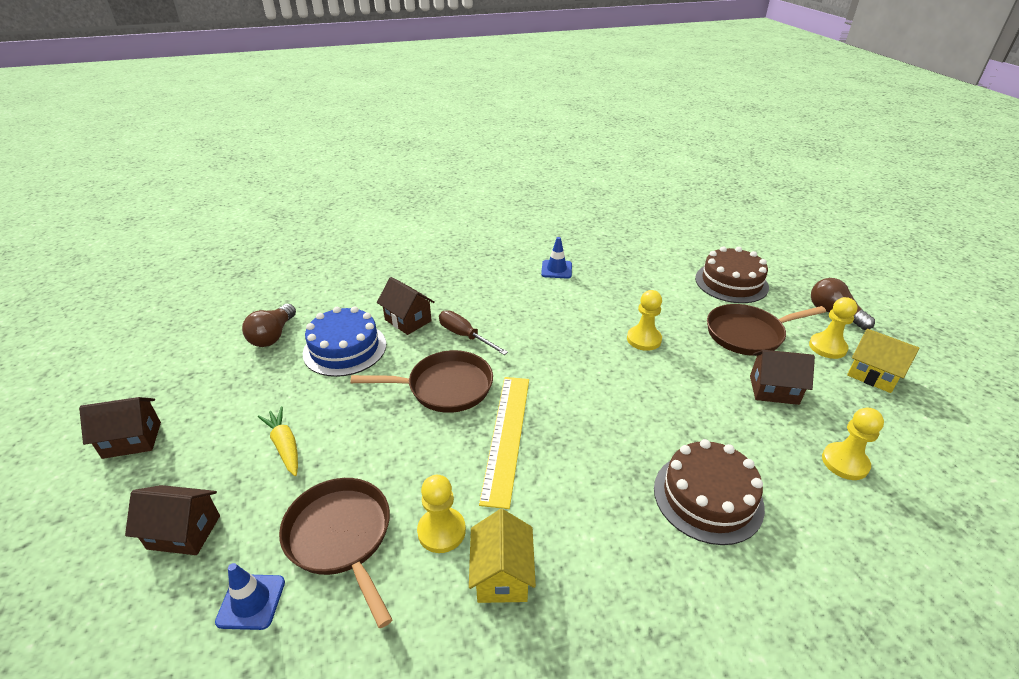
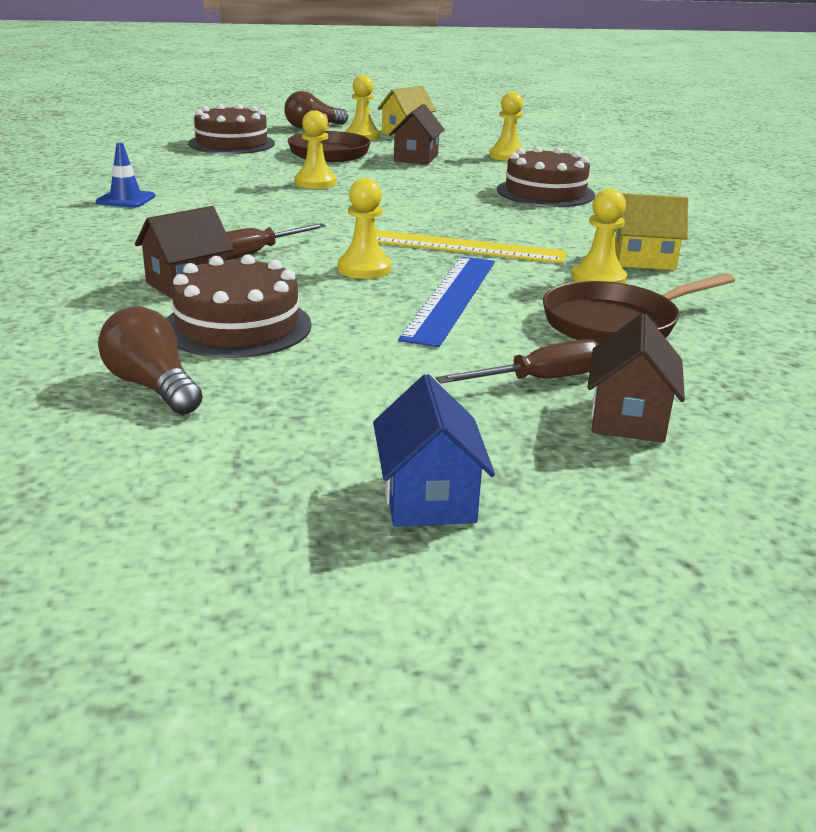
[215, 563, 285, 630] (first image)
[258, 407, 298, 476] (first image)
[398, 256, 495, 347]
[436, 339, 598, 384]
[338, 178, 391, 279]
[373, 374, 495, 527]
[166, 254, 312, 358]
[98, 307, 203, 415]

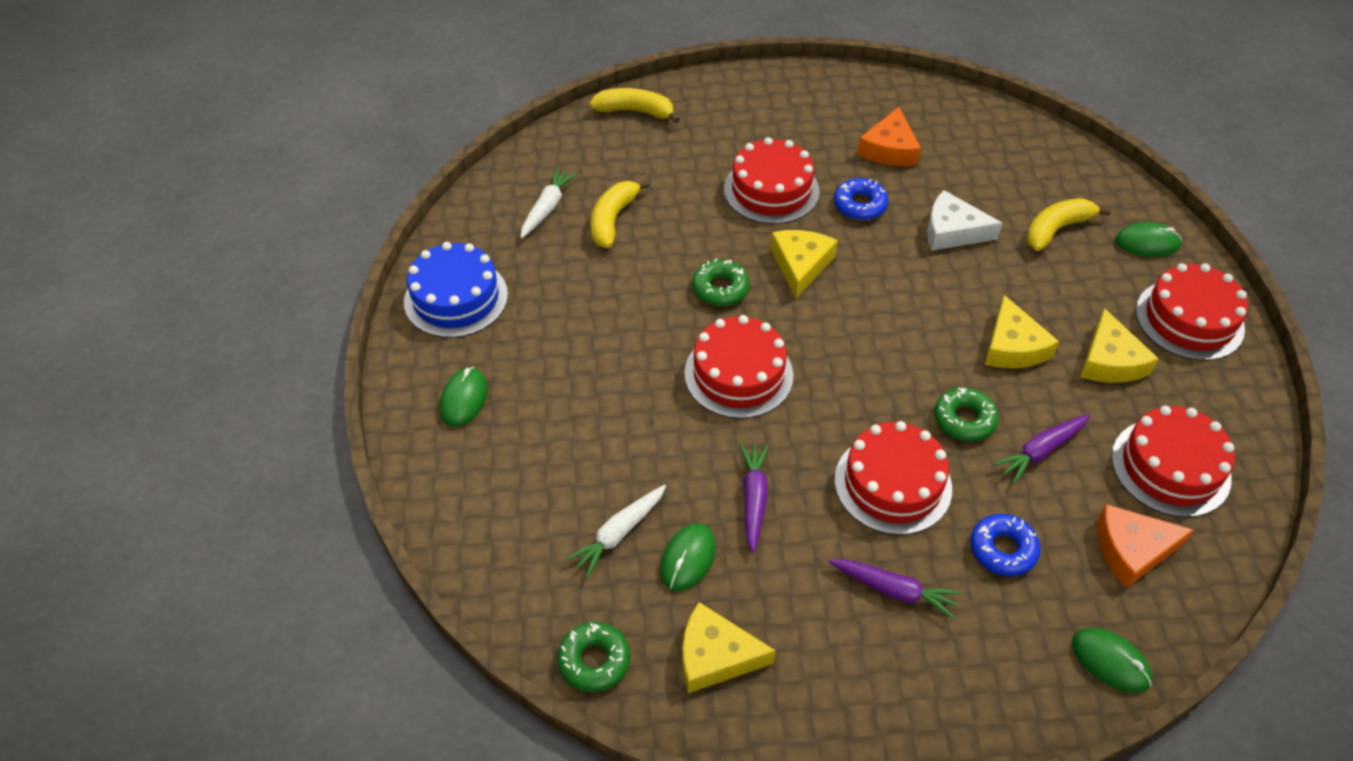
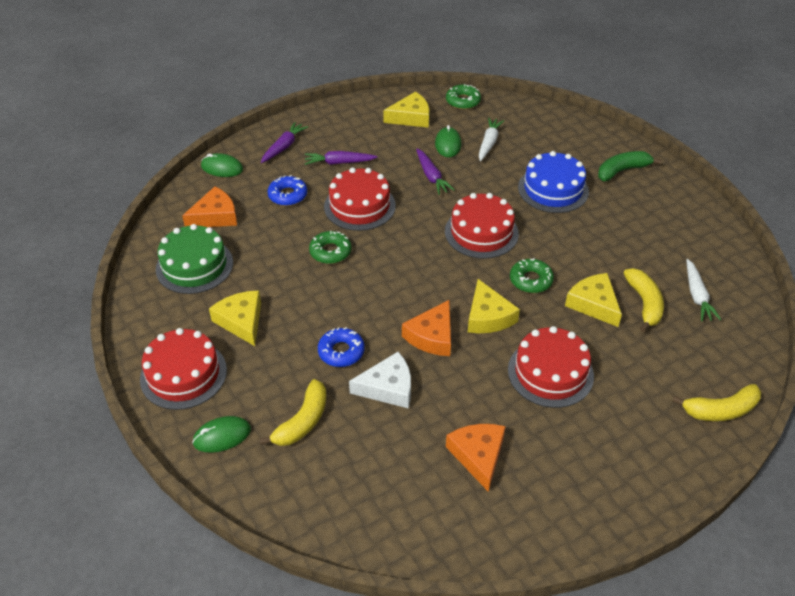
[402, 300, 451, 356]
[518, 151, 589, 213]
[318, 327, 365, 367]
[565, 273, 622, 327]
[261, 122, 308, 163]
[598, 151, 662, 181]
[156, 224, 233, 294]

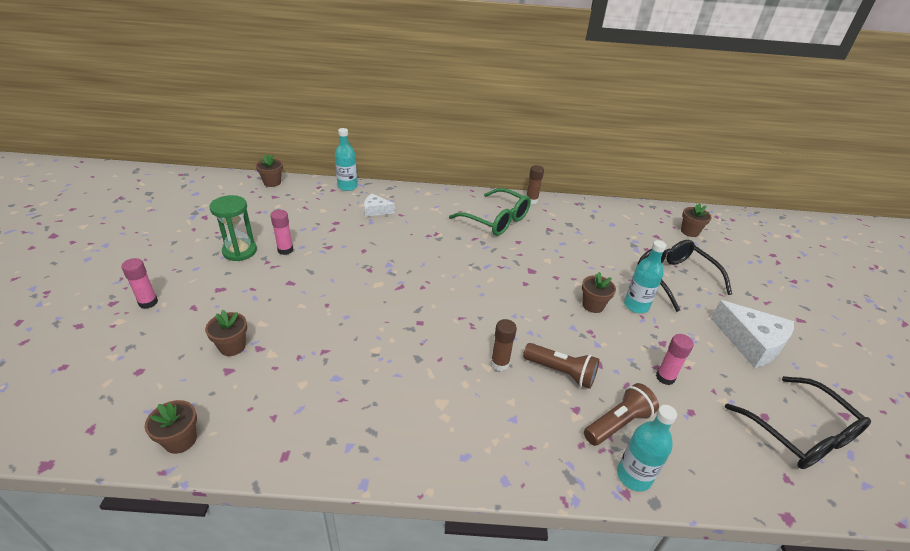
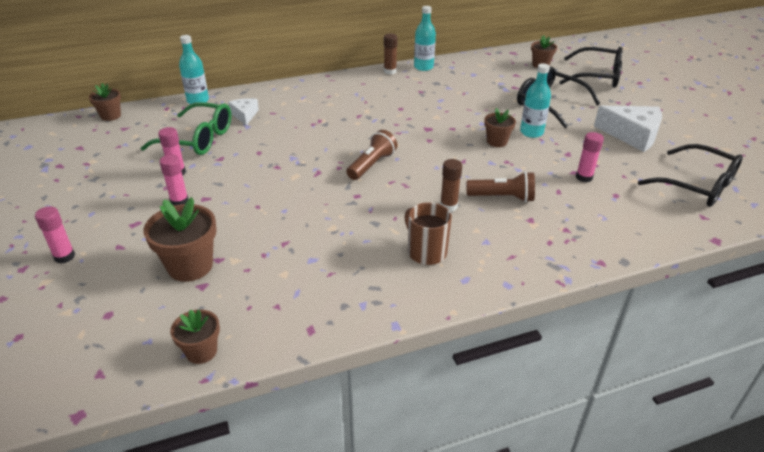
[209, 195, 257, 261] (first image)
[160, 154, 188, 206]
[405, 202, 452, 265]
[559, 47, 623, 88]
[141, 102, 232, 155]
[346, 130, 397, 180]
[414, 6, 436, 71]
[228, 98, 259, 126]
[143, 197, 217, 282]

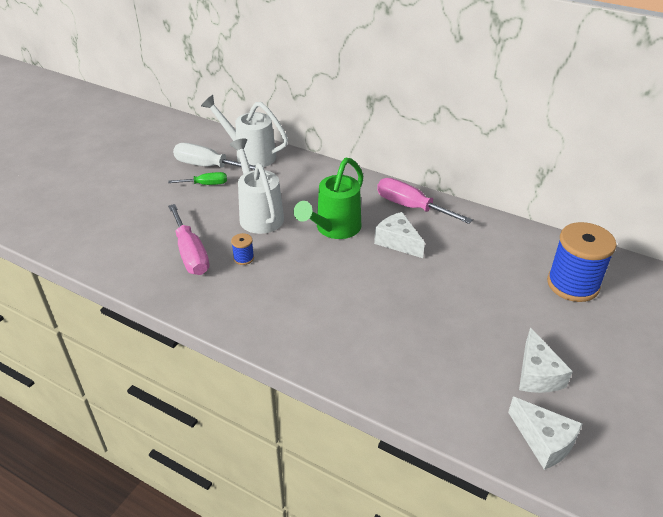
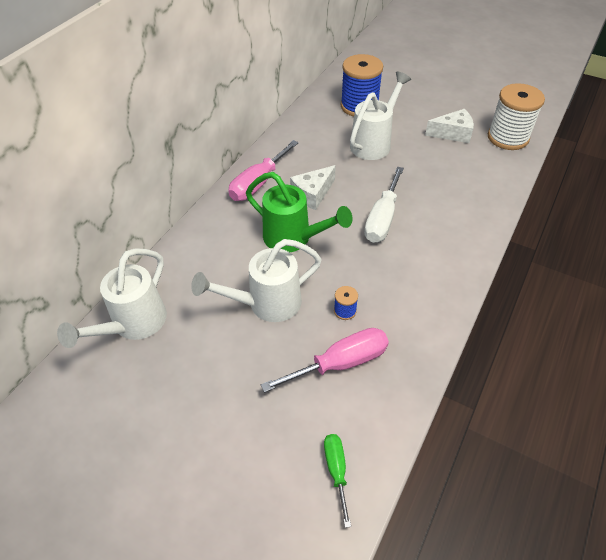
[350, 72, 411, 160]
[324, 434, 351, 528]
[364, 166, 404, 243]
[488, 83, 545, 150]

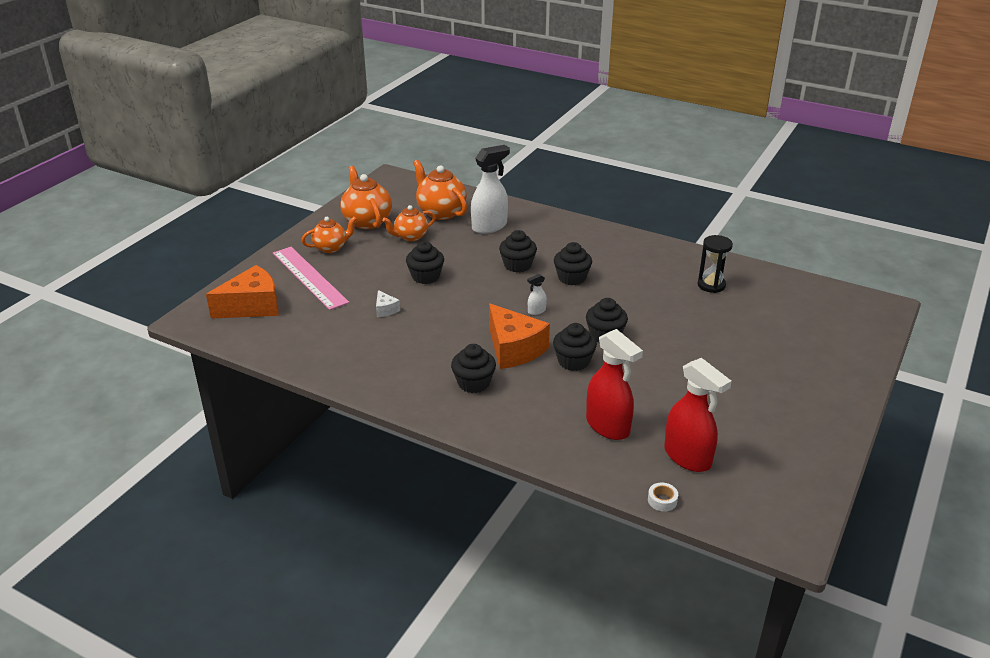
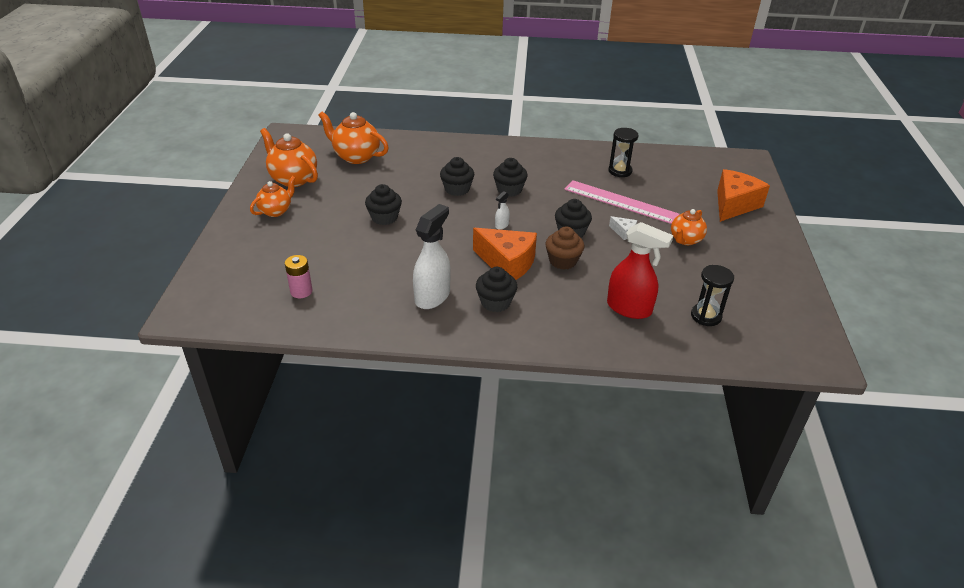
[648, 482, 678, 512] (first image)
[285, 255, 313, 298]
[717, 169, 770, 222]
[564, 180, 680, 224]
[609, 216, 637, 240]
[671, 209, 707, 245]
[413, 204, 451, 309]
[691, 265, 734, 326]
[545, 226, 584, 270]

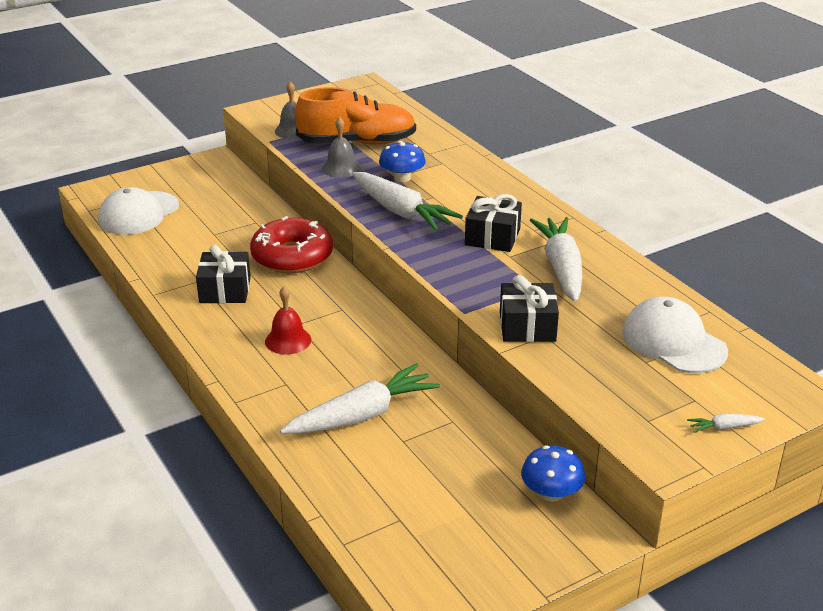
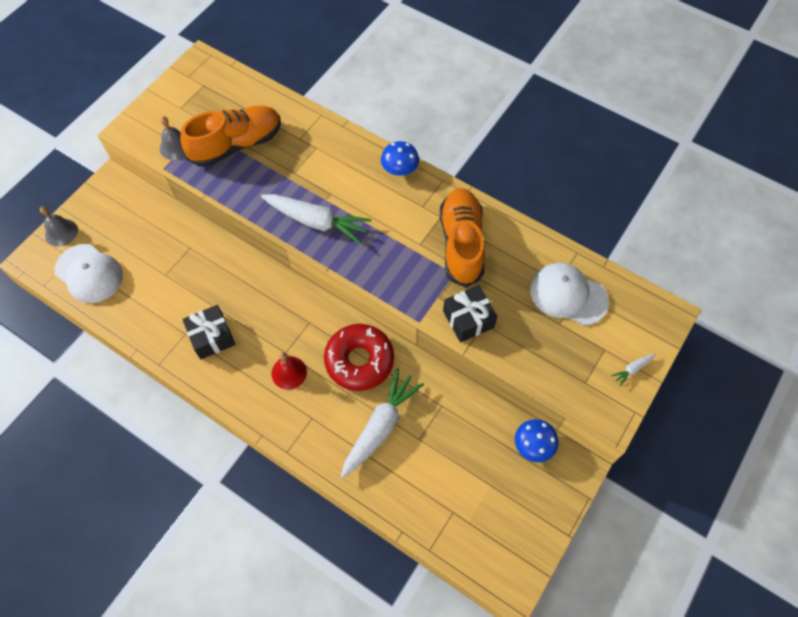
[465, 194, 522, 252] (first image)
[324, 324, 394, 391]
[40, 206, 78, 246]
[381, 141, 419, 176]
[440, 188, 485, 287]
[55, 244, 123, 303]

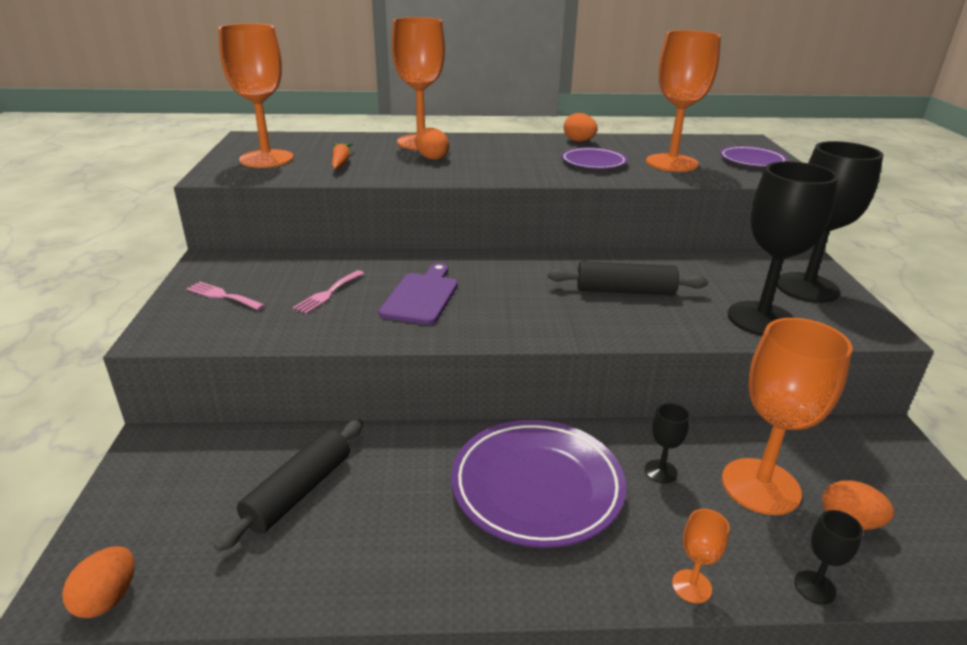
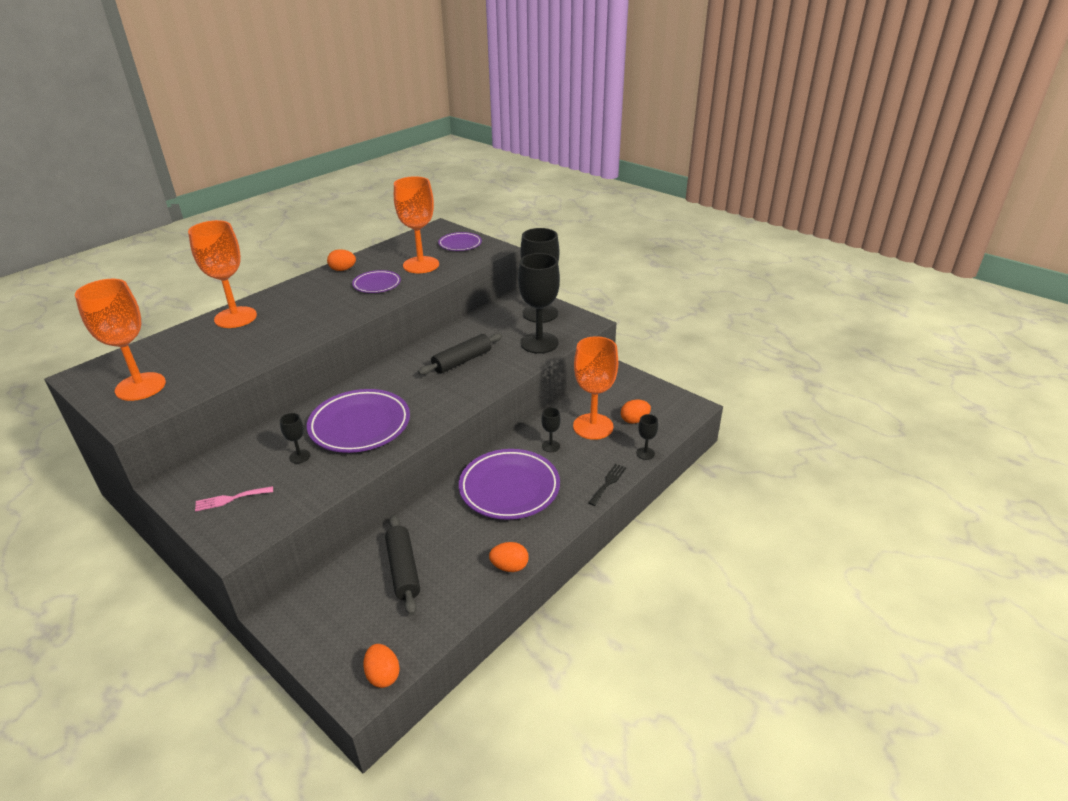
[332, 143, 353, 169] (first image)
[489, 542, 529, 572]
[280, 413, 310, 464]
[307, 389, 410, 453]
[589, 464, 626, 506]

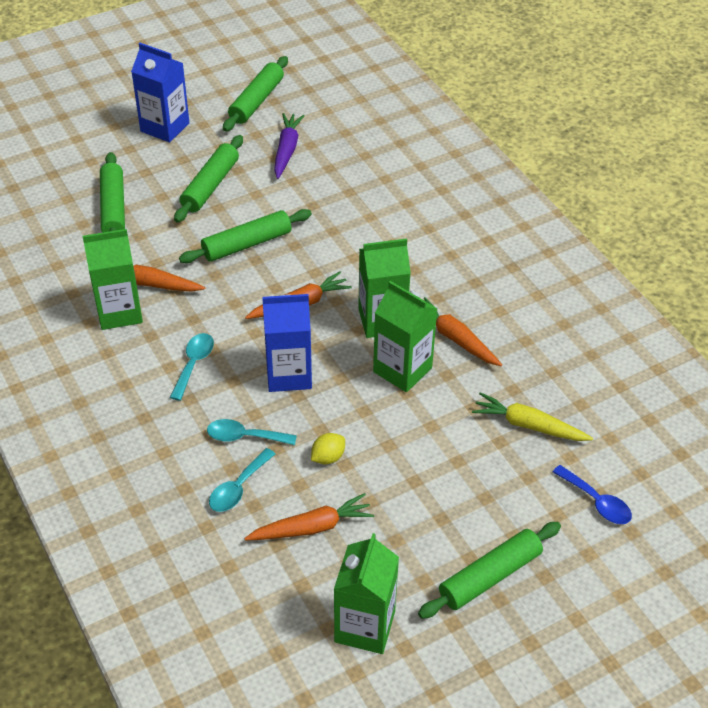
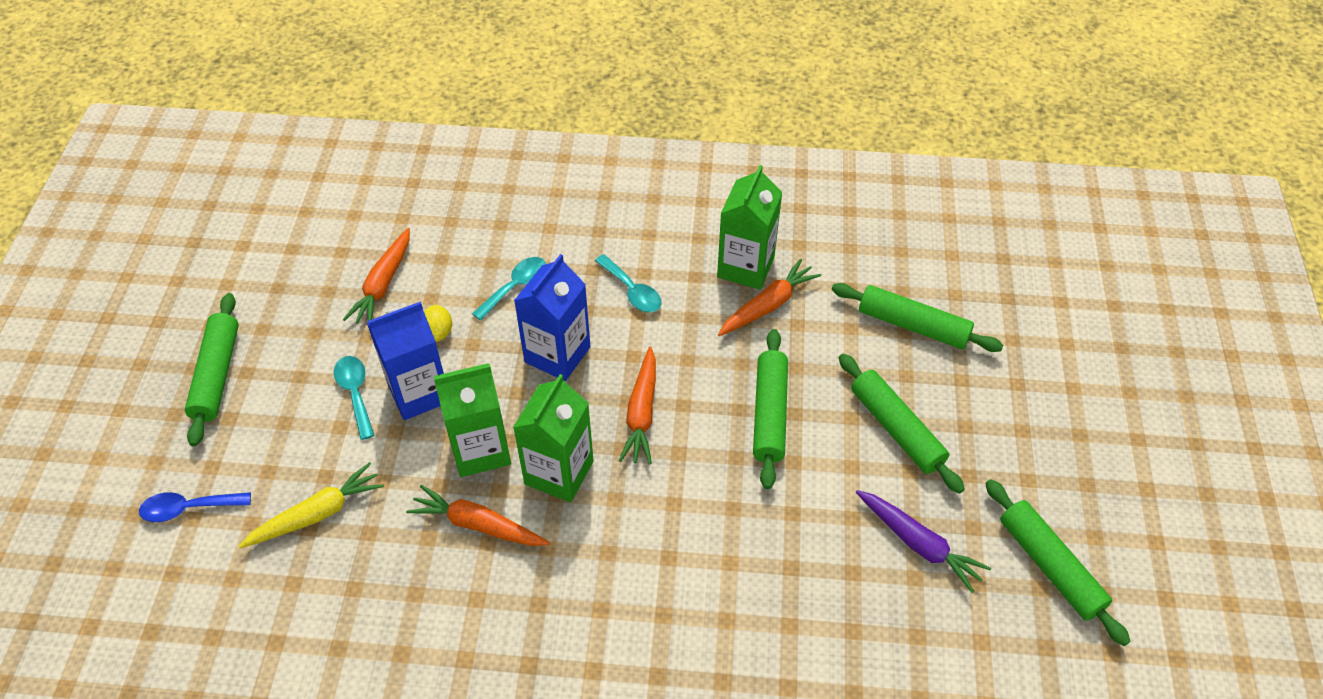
[334, 533, 399, 654] (first image)
[367, 302, 444, 420]
[334, 356, 375, 440]
[406, 485, 550, 546]

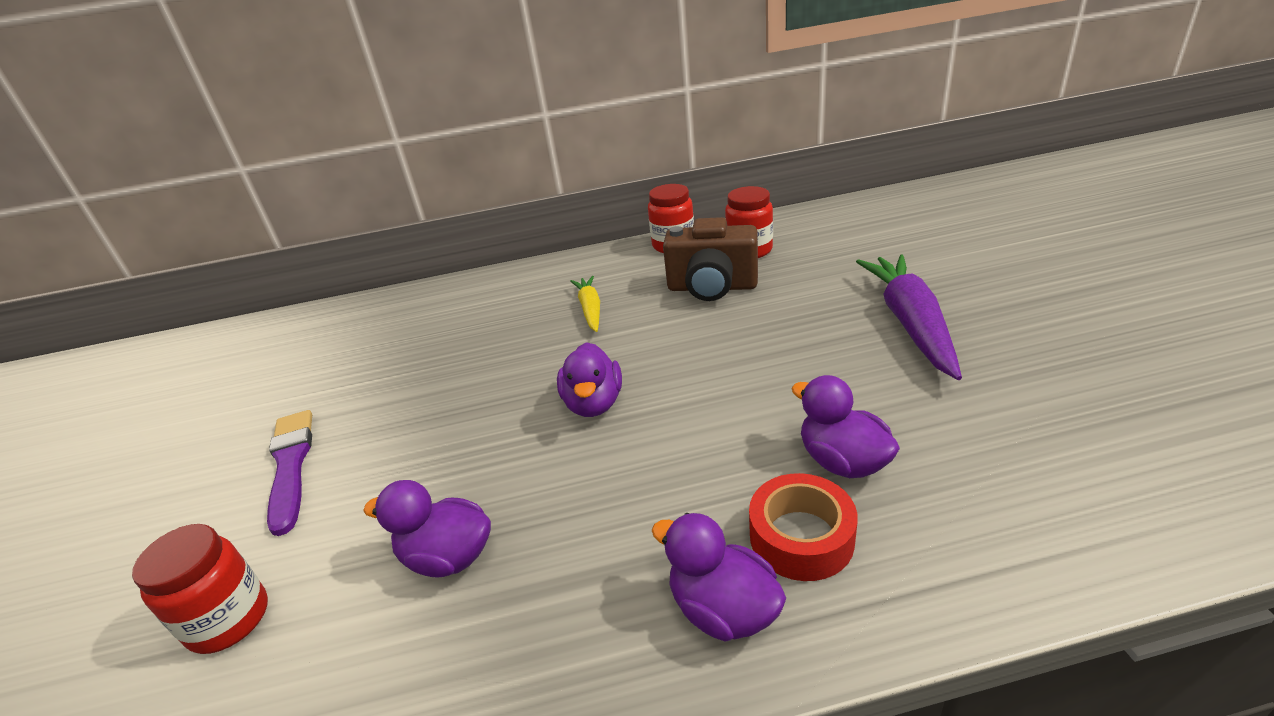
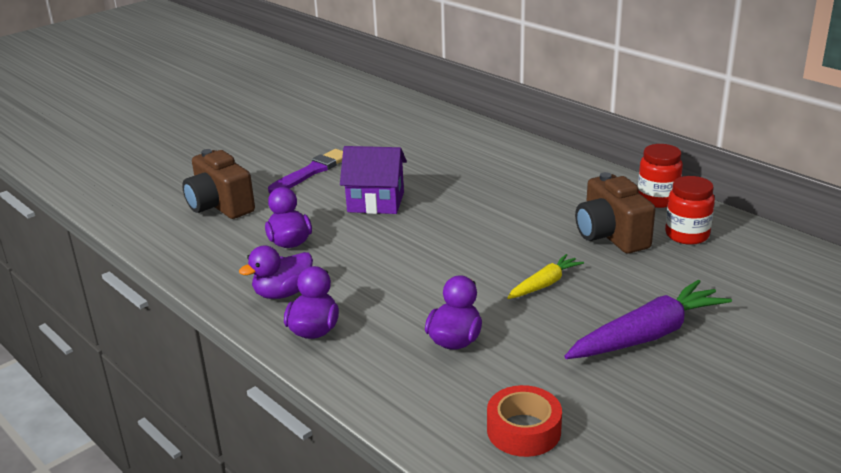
[340, 146, 407, 214]
[239, 245, 313, 299]
[507, 254, 584, 299]
[487, 385, 562, 457]
[182, 149, 255, 219]

